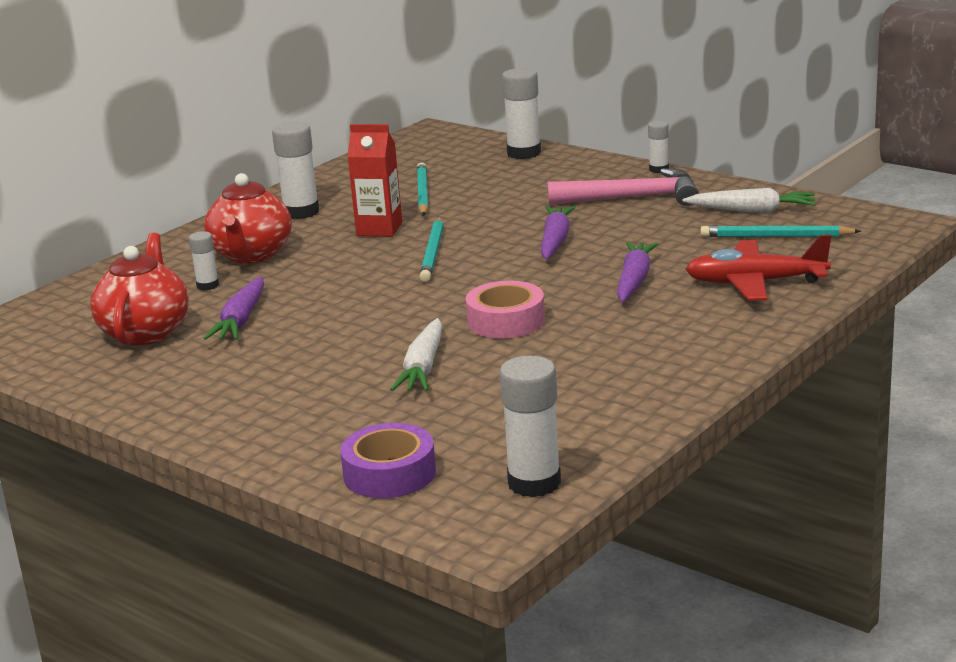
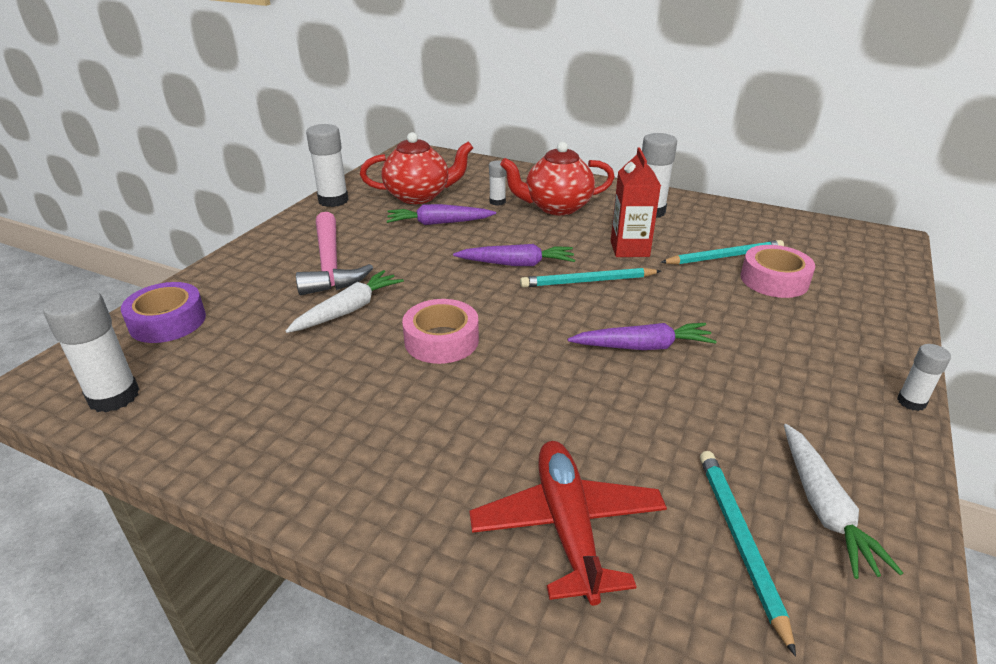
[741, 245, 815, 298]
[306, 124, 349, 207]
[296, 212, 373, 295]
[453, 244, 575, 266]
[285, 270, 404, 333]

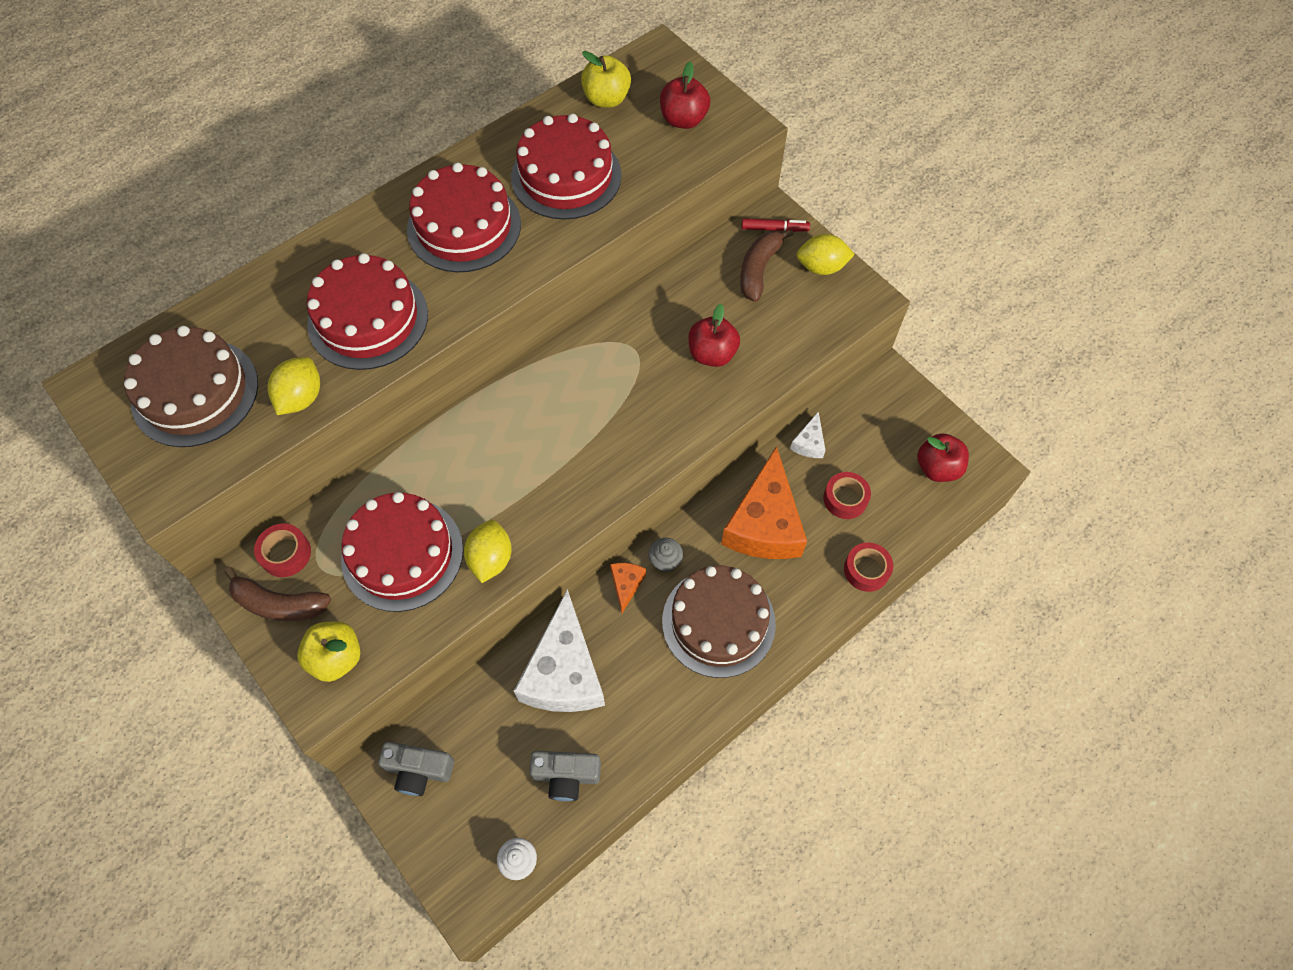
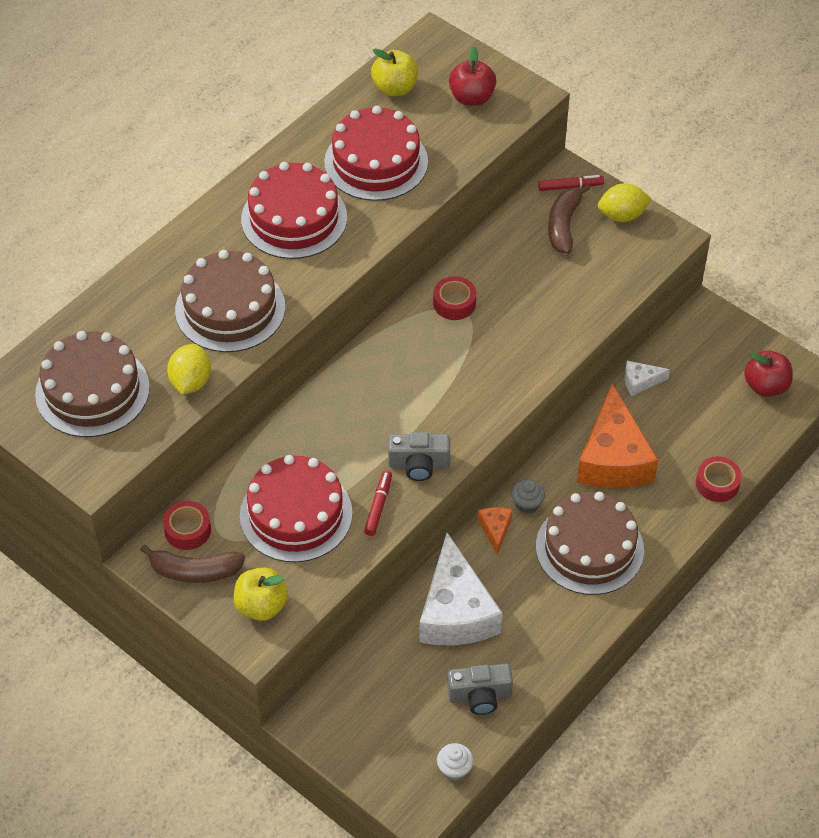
[688, 304, 740, 367] (first image)
[388, 432, 450, 481]
[433, 276, 476, 320]
[364, 471, 392, 536]
[175, 250, 285, 352]
[625, 361, 670, 396]

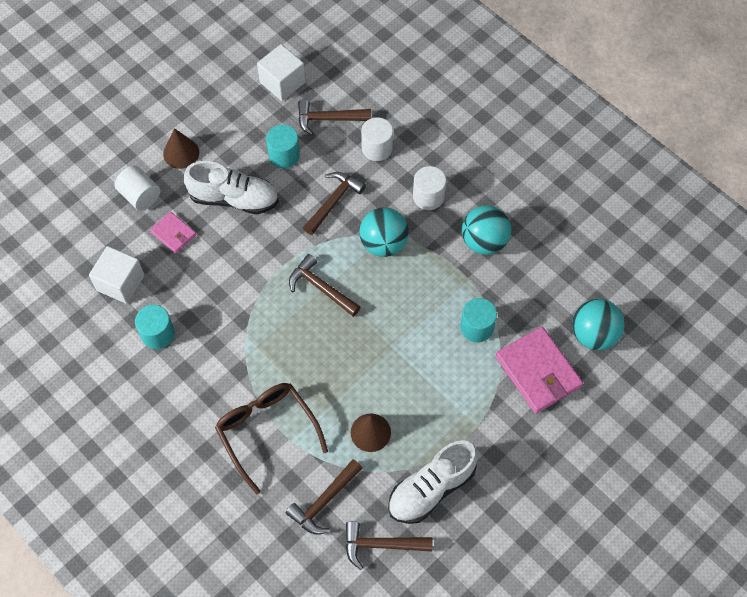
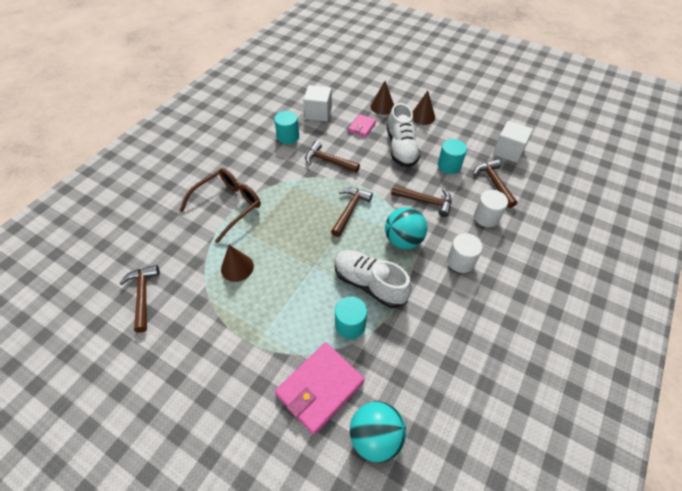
[462, 205, 511, 255] (first image)
[305, 141, 360, 173]
[335, 250, 412, 308]
[370, 81, 394, 115]

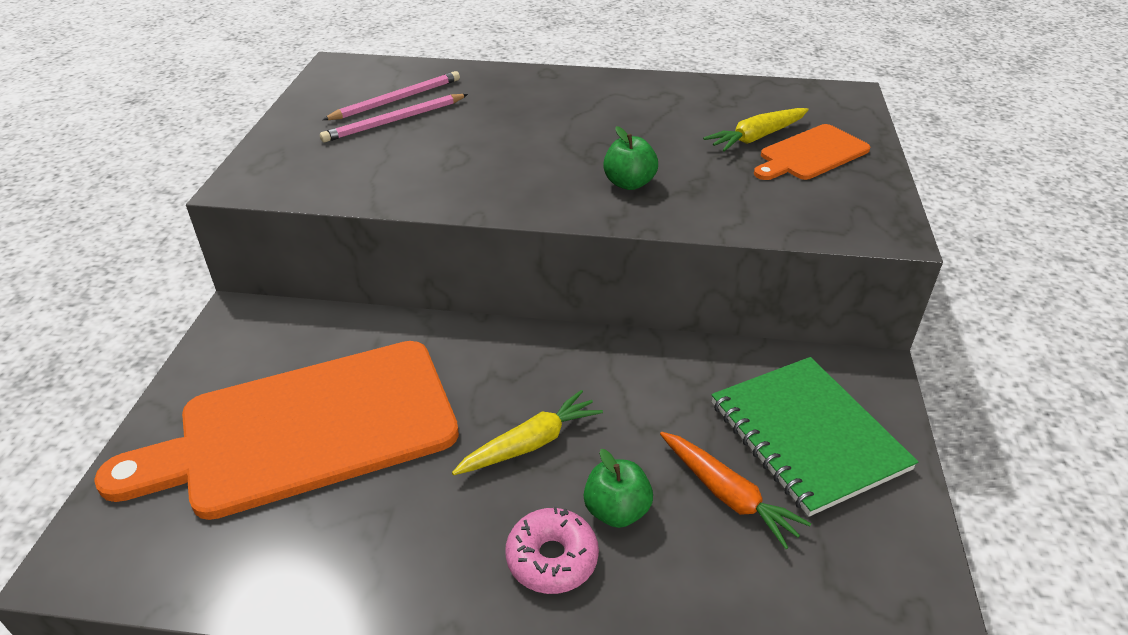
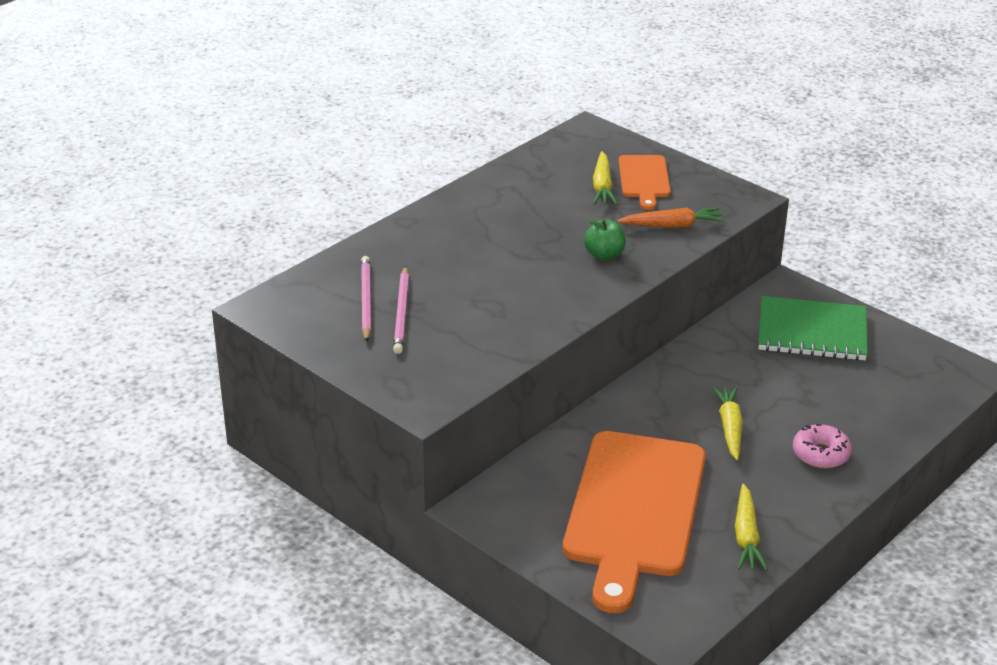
[584, 449, 653, 528] (first image)
[735, 484, 768, 571]
[617, 208, 724, 228]

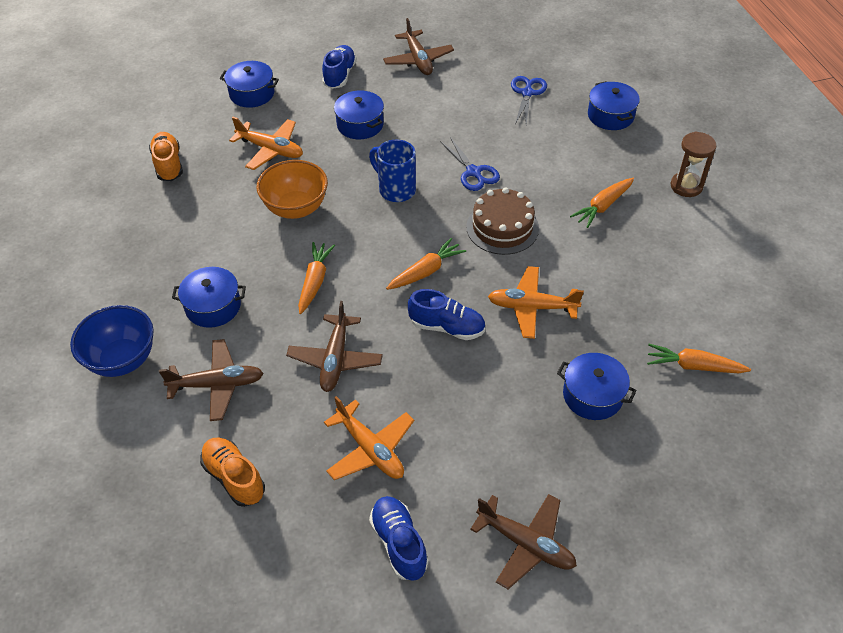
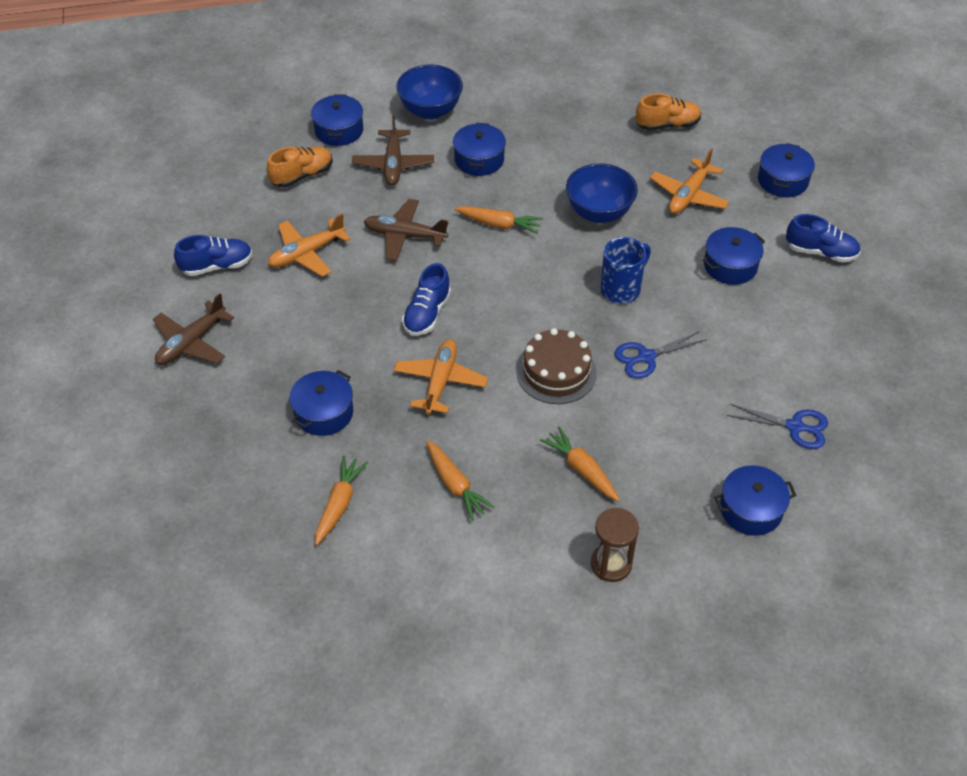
[383, 18, 454, 75] (first image)
[311, 94, 363, 146]
[426, 440, 495, 521]
[566, 163, 638, 223]

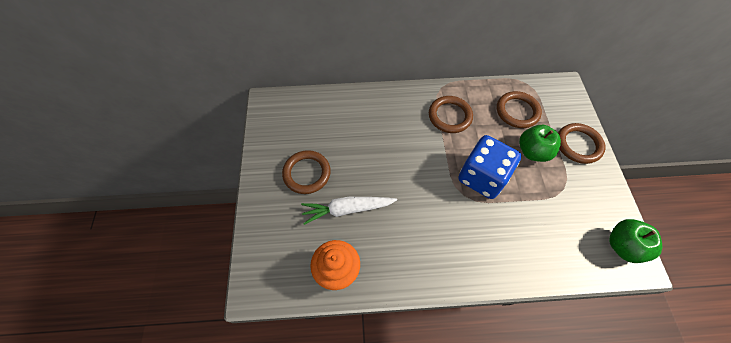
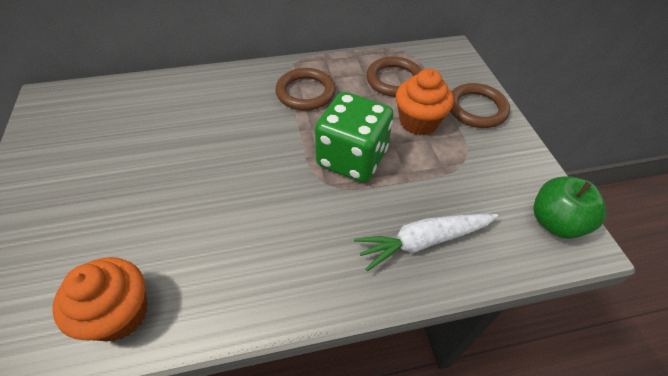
[282, 150, 331, 194] (first image)
[354, 214, 498, 271]
[396, 69, 454, 135]
[315, 92, 394, 182]

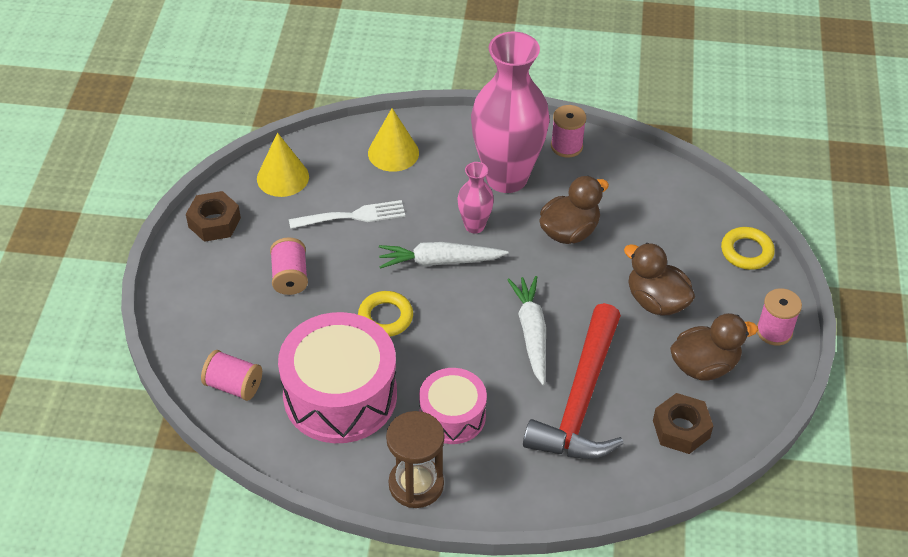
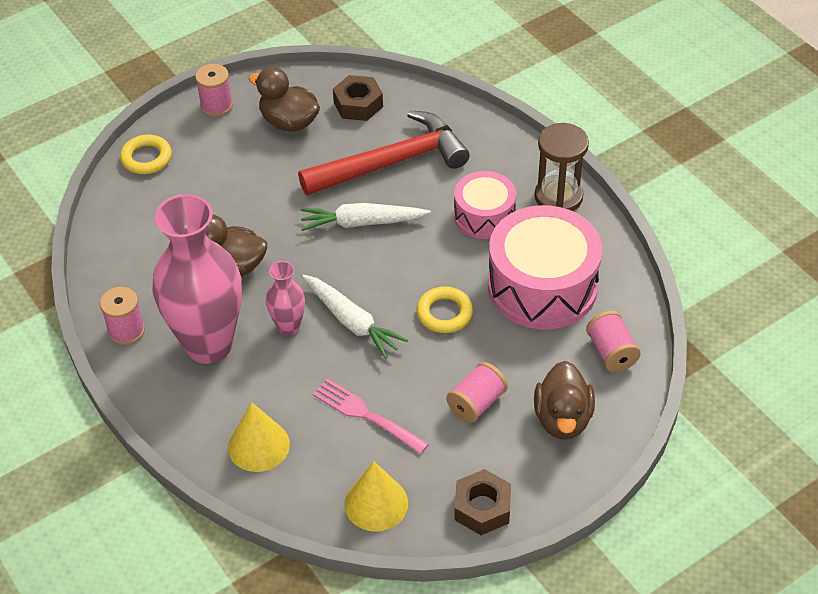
[534, 361, 595, 440]
[313, 378, 429, 454]
[300, 203, 431, 231]

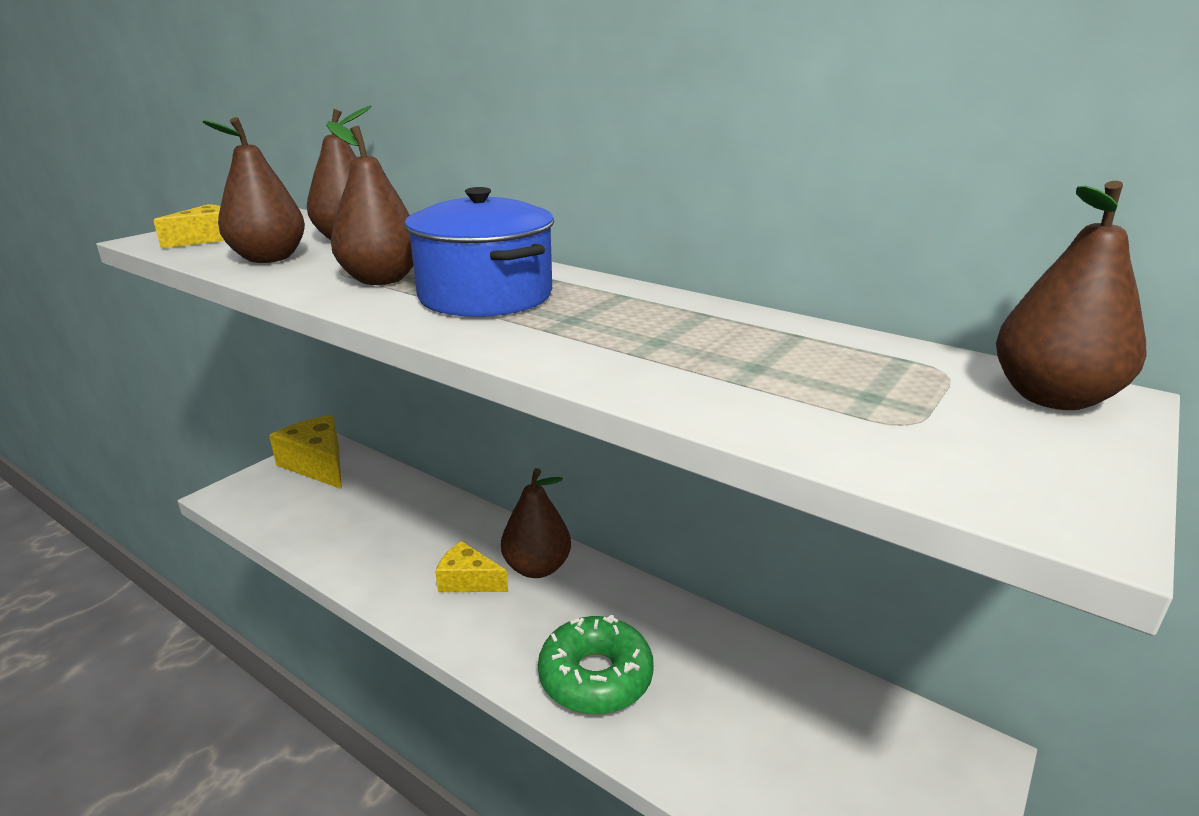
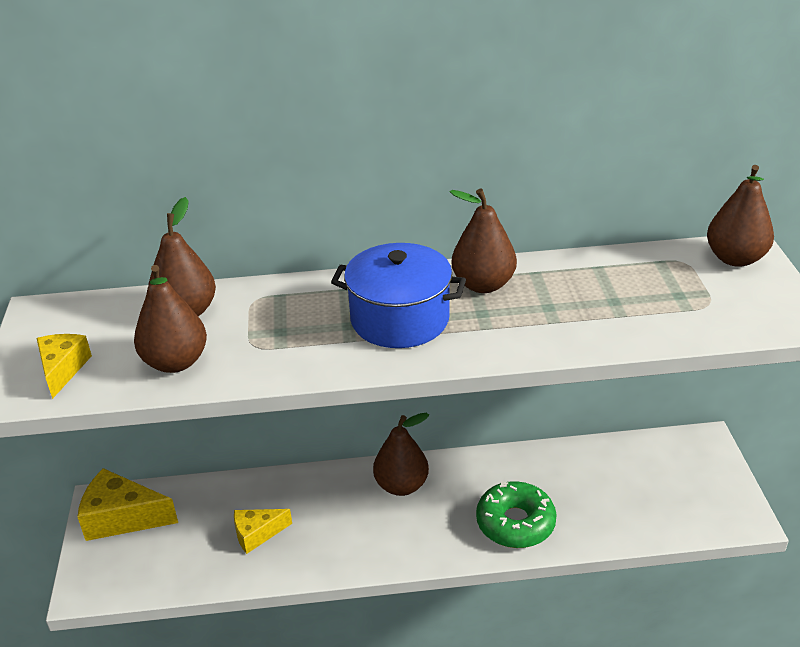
[450, 188, 517, 293]
[234, 509, 292, 554]

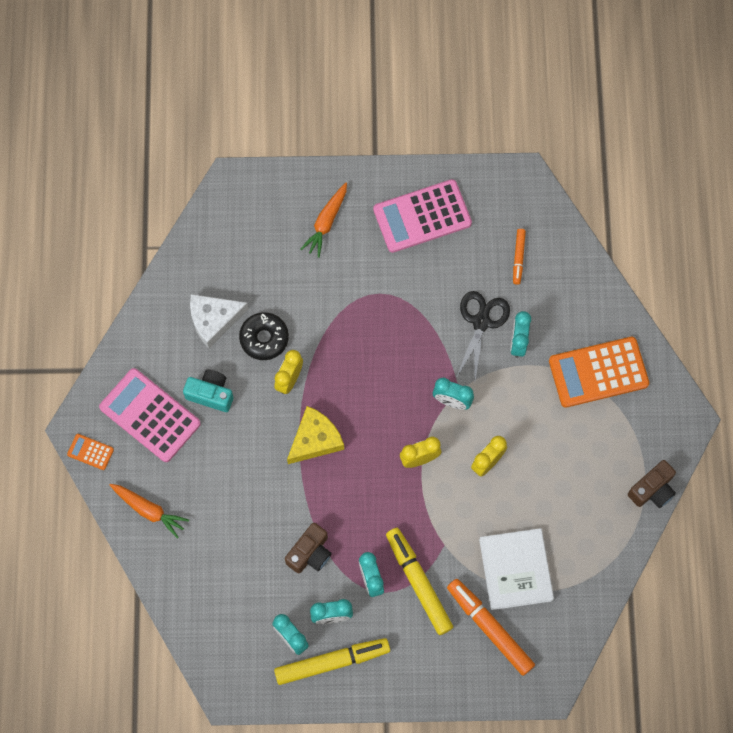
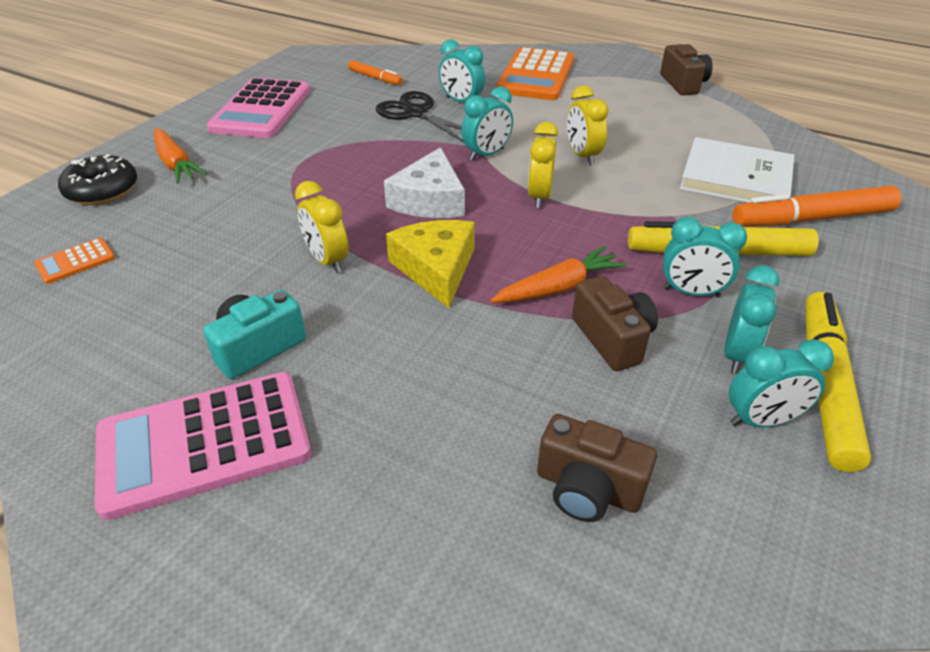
[537, 414, 657, 522]
[34, 238, 115, 284]
[490, 246, 627, 303]
[384, 147, 465, 218]
[58, 154, 137, 205]

